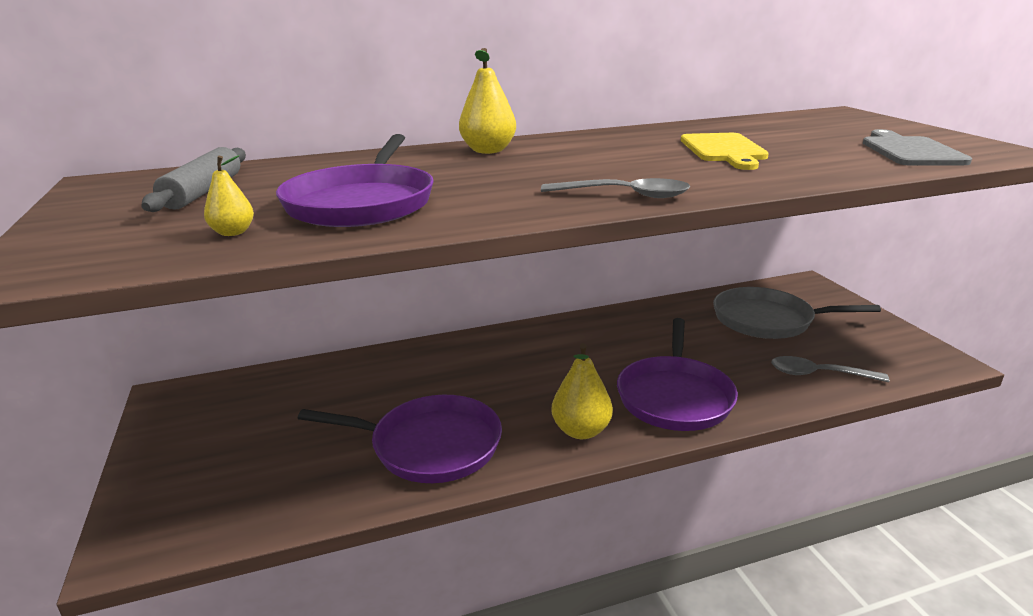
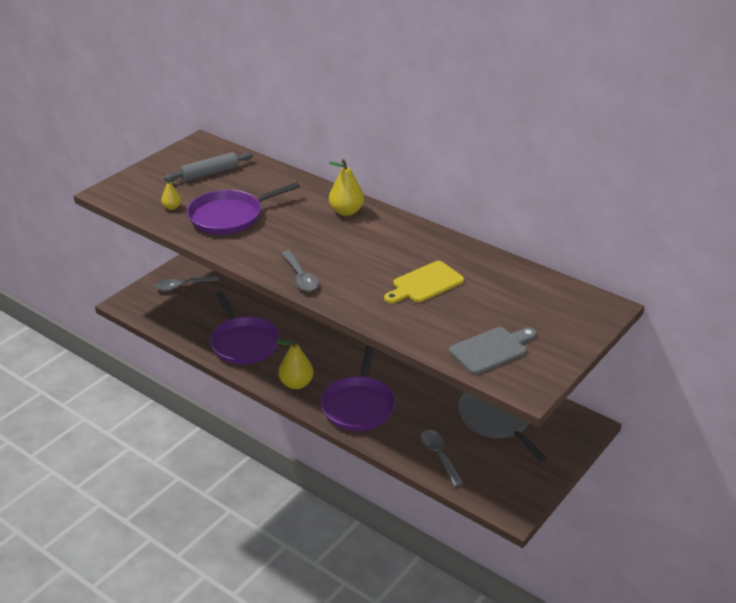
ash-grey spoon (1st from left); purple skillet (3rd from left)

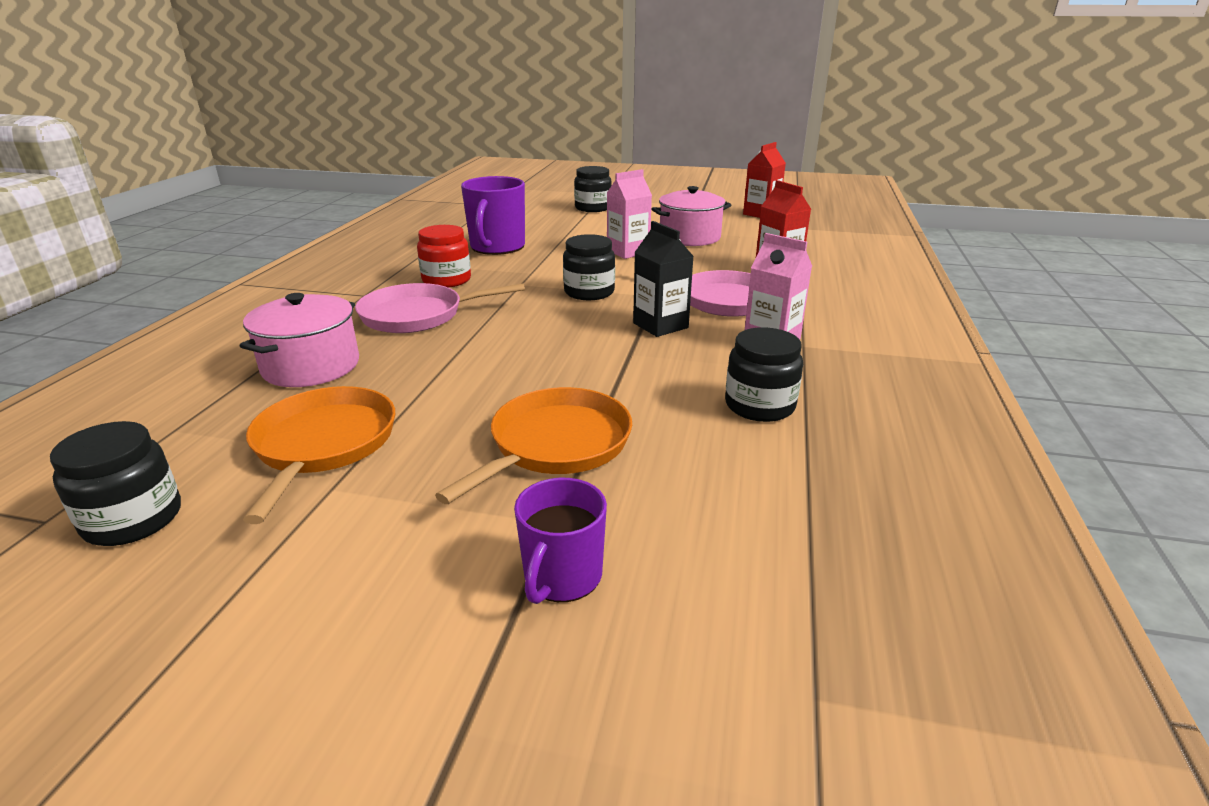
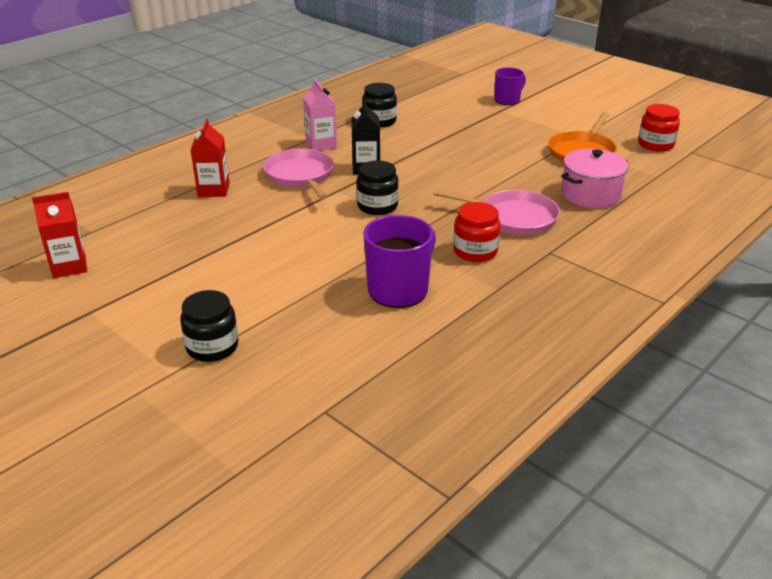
scarlet jar (2nd from left); orange skillet (2nd from left in the first image); rose-pink juice carton (1st from left in the first image); rose-pink cooking pot (2nd from left in the first image)

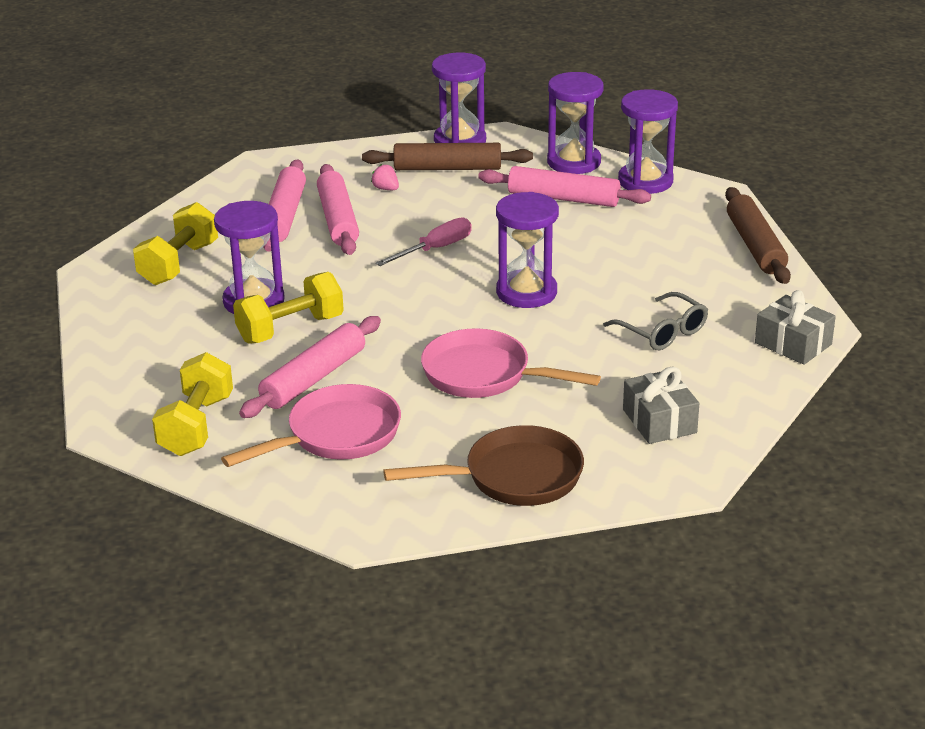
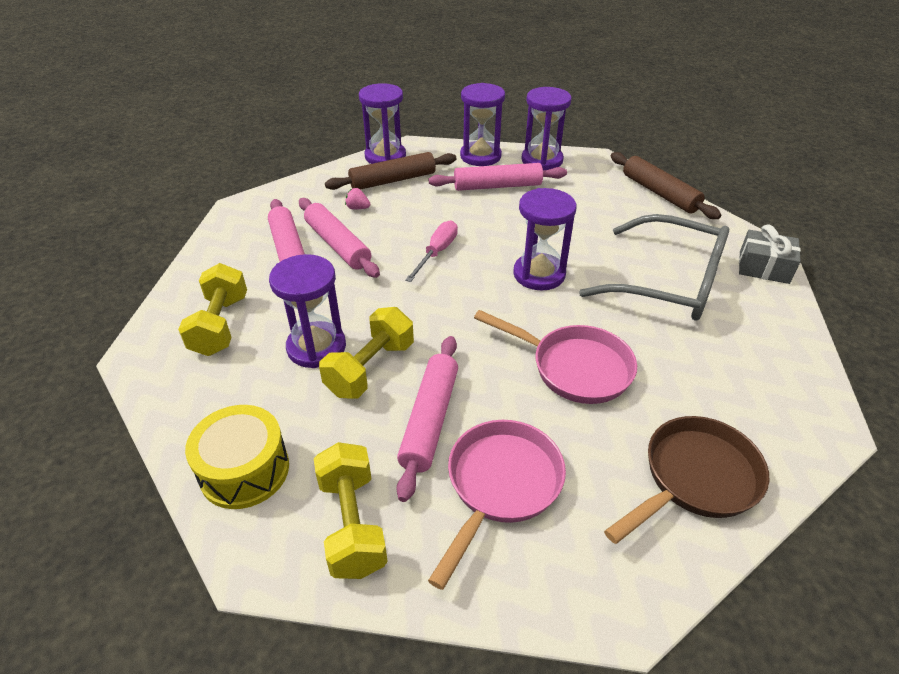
golden snare drum; rose-pink skillet (2nd from left); ash-grey spectacles; ash-grey wrapped gift (1st from left in the first image)

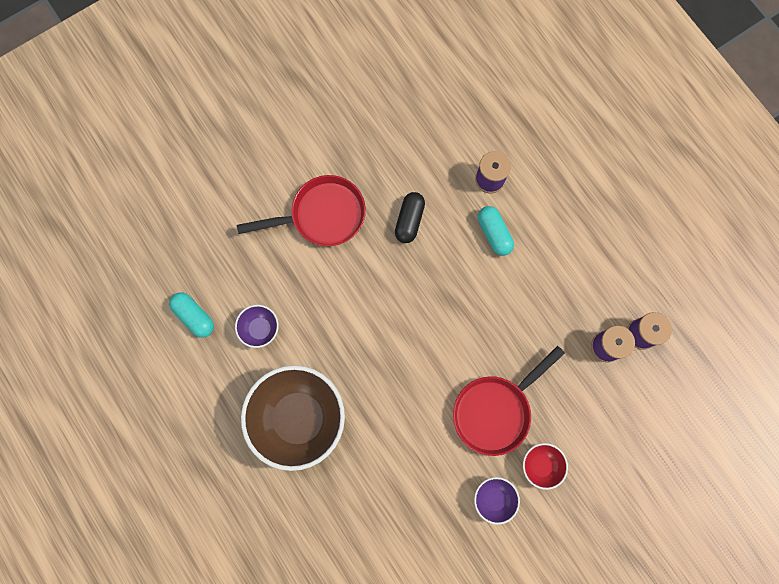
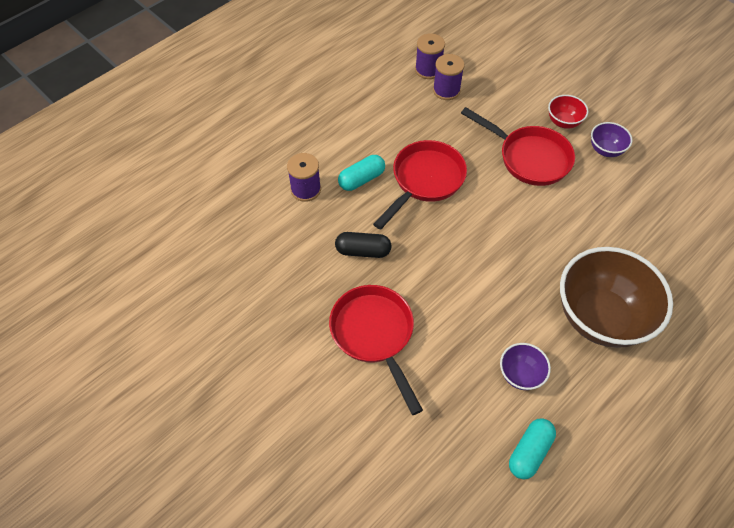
scarlet skillet (2nd from left)

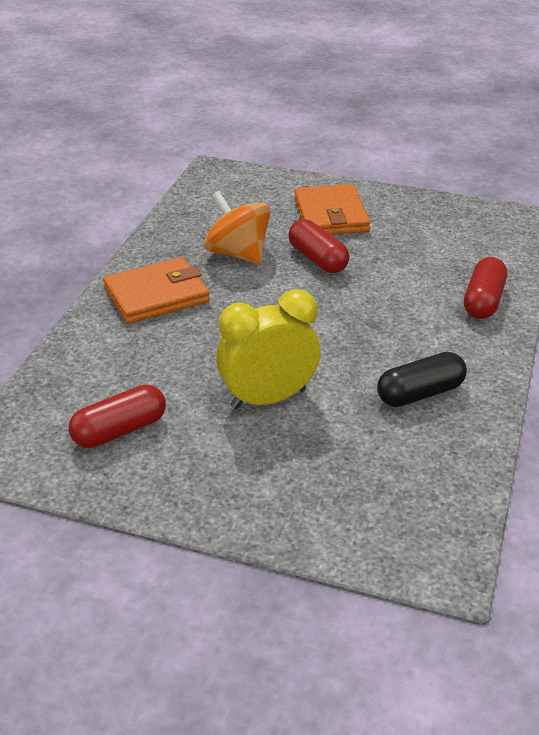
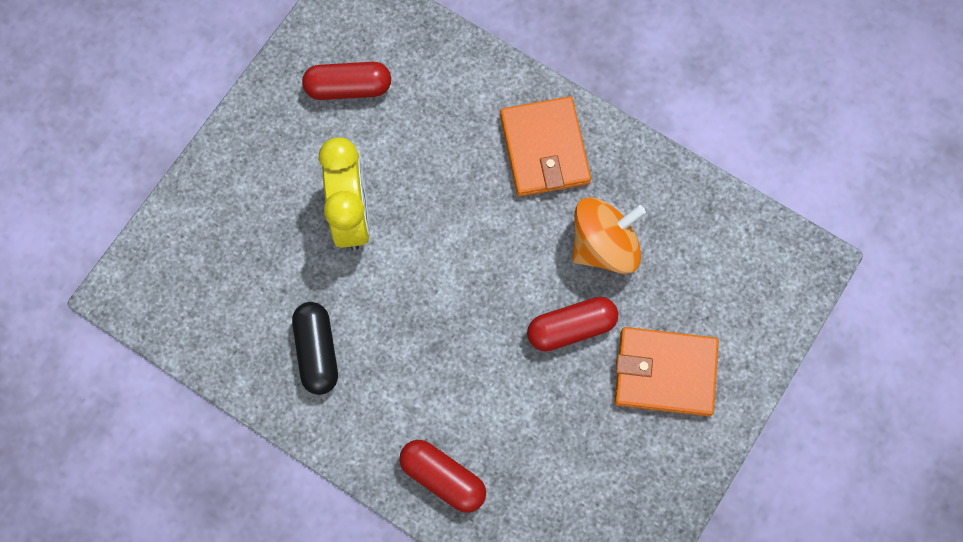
scarlet pill (1st from left)

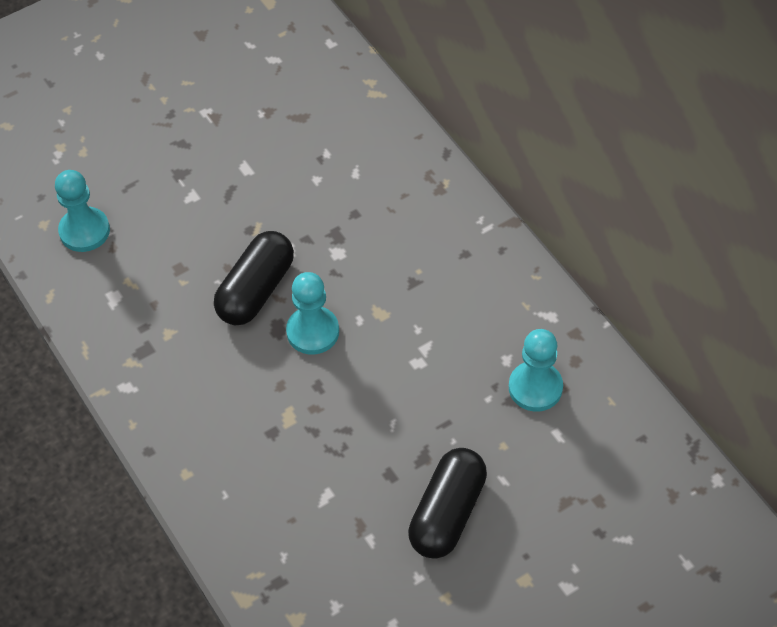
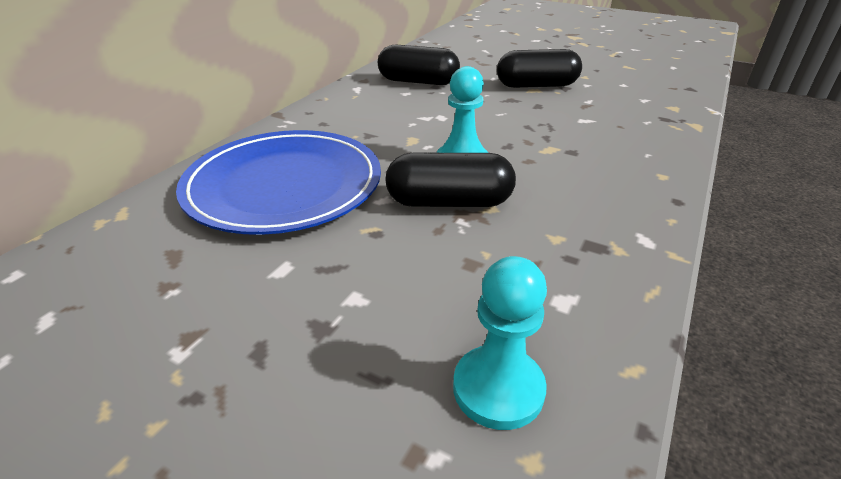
cobalt flat dish; ebony pill (1st from left)

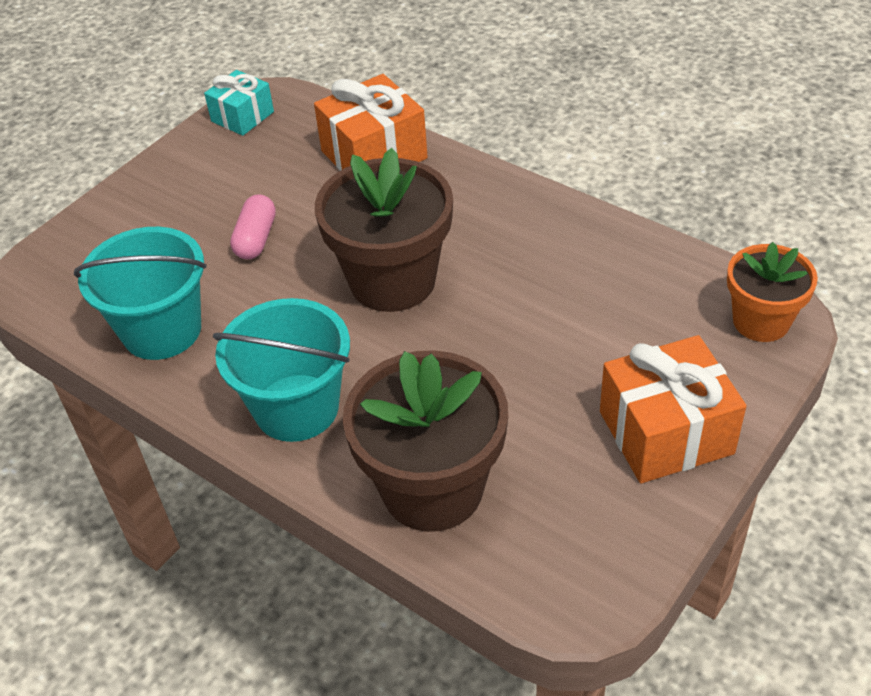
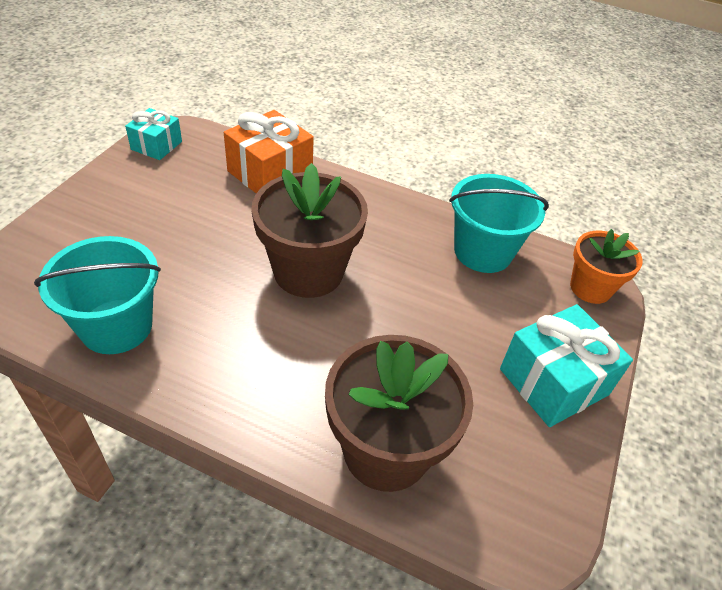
turquoise pail (2nd from left); turquoise wrapped gift (2nd from left); rose-pink pill

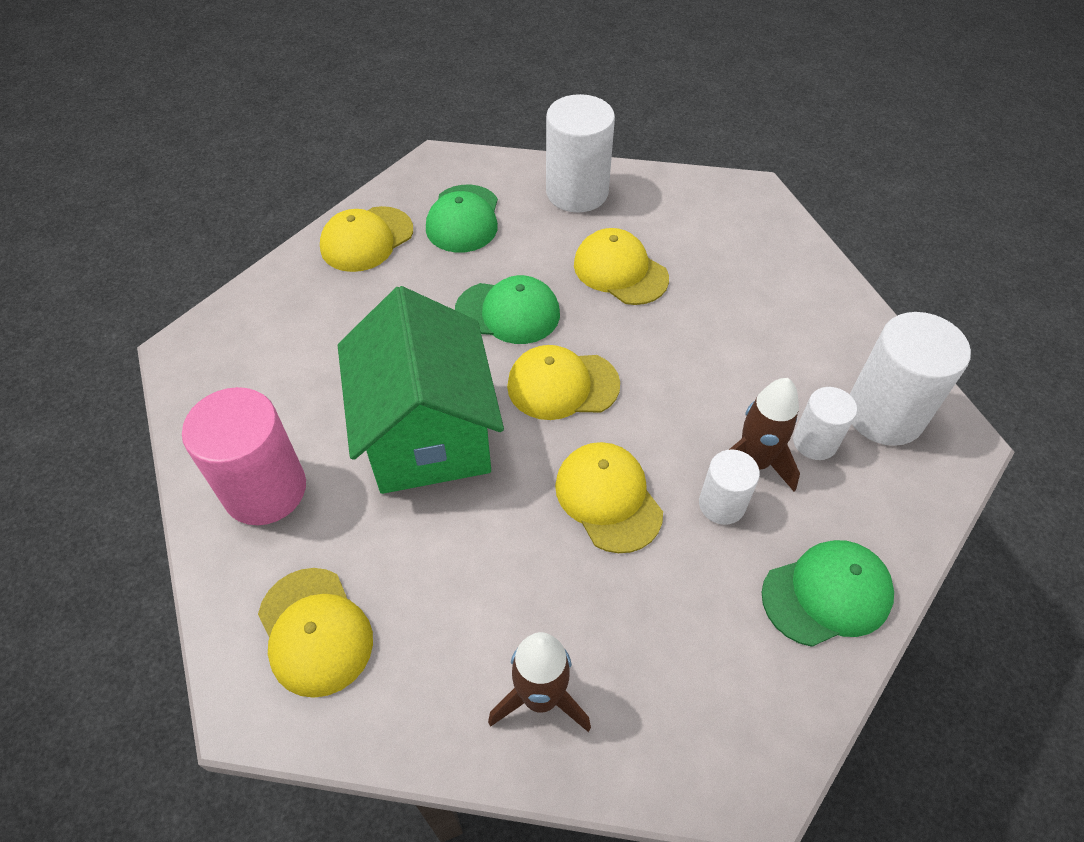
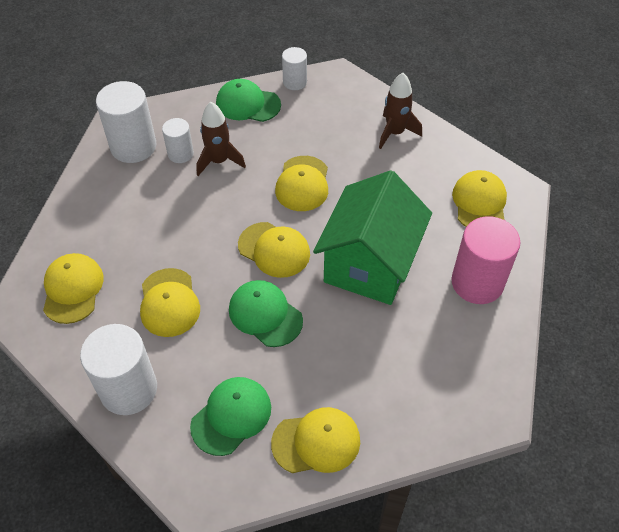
golden peaked cap (1st from left); pure white cylinder shape (4th from left)

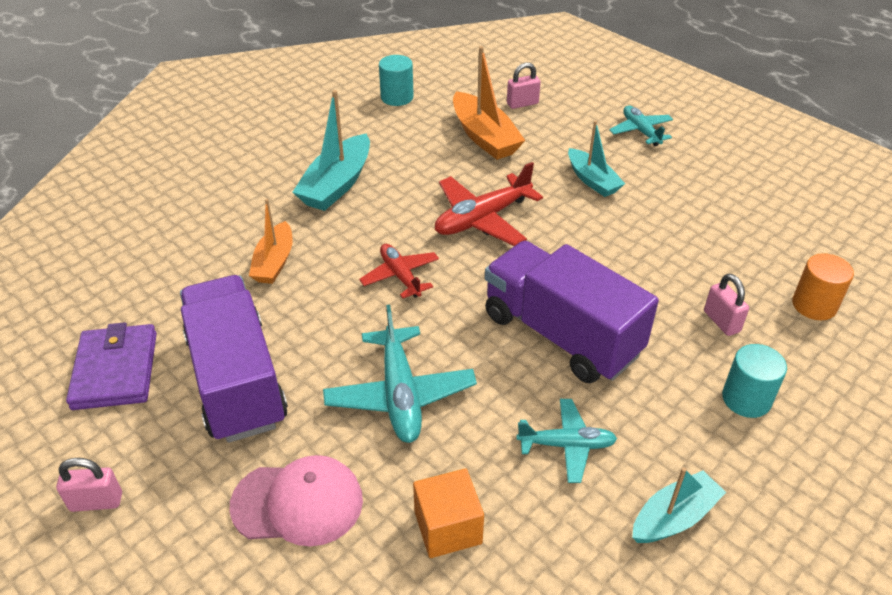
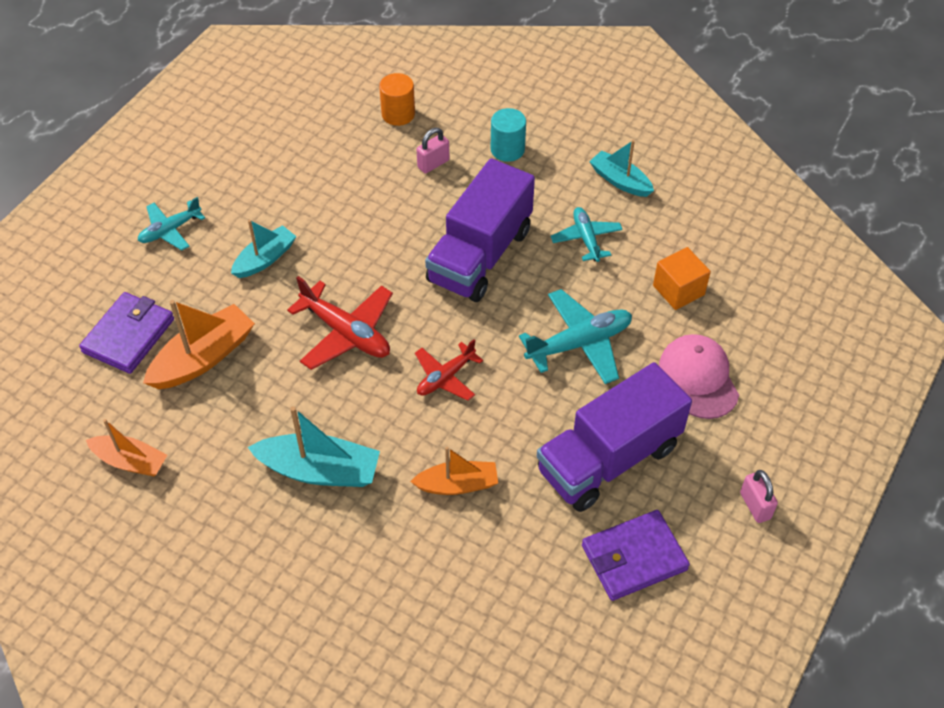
purple wallet (1st from left); orange toy boat (1st from left)

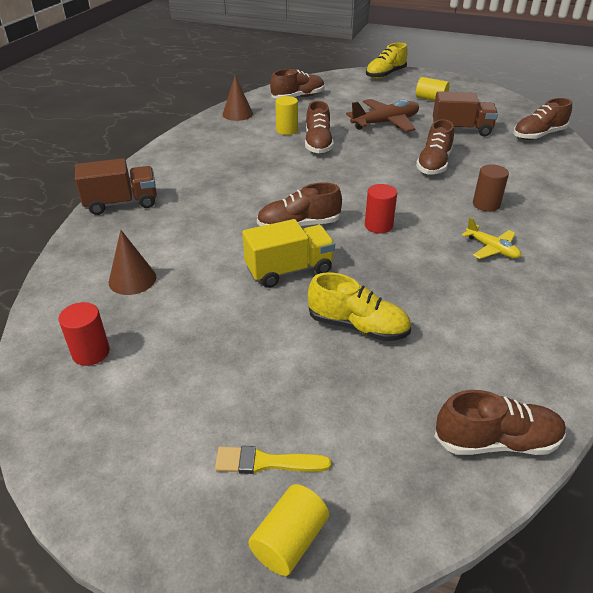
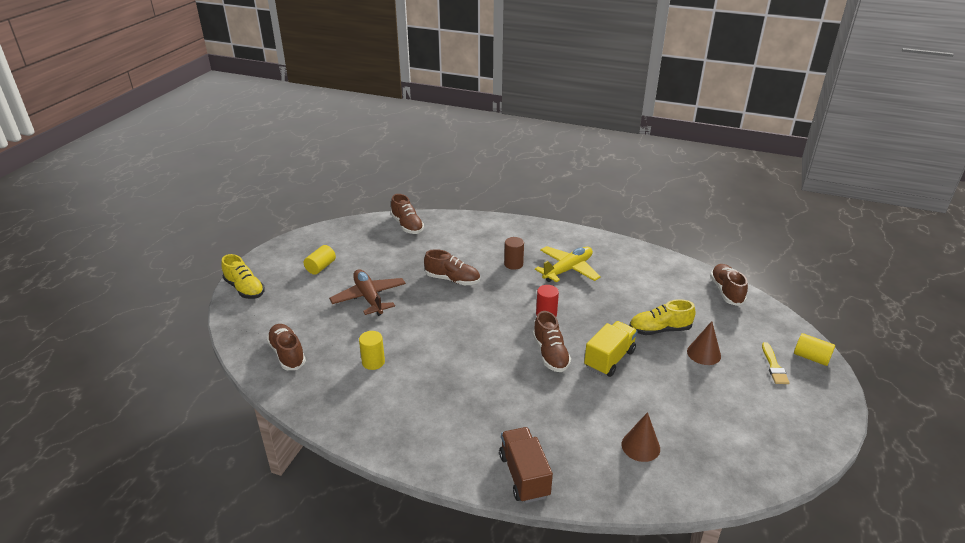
golden aeroplane; golden toy truck; golden sneaker (2nd from left); dark brown cone (2nd from left); scarlet cylinder shape (1st from left in the first image); dark brown sneaker (3rd from left in the first image); dark brown toy truck (2nd from left in the first image)

